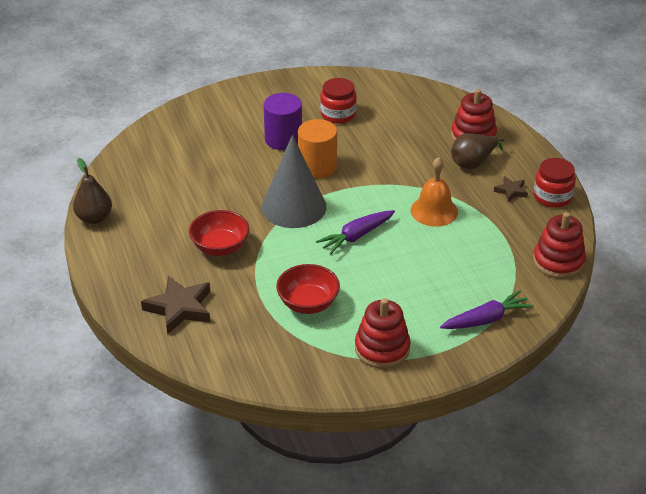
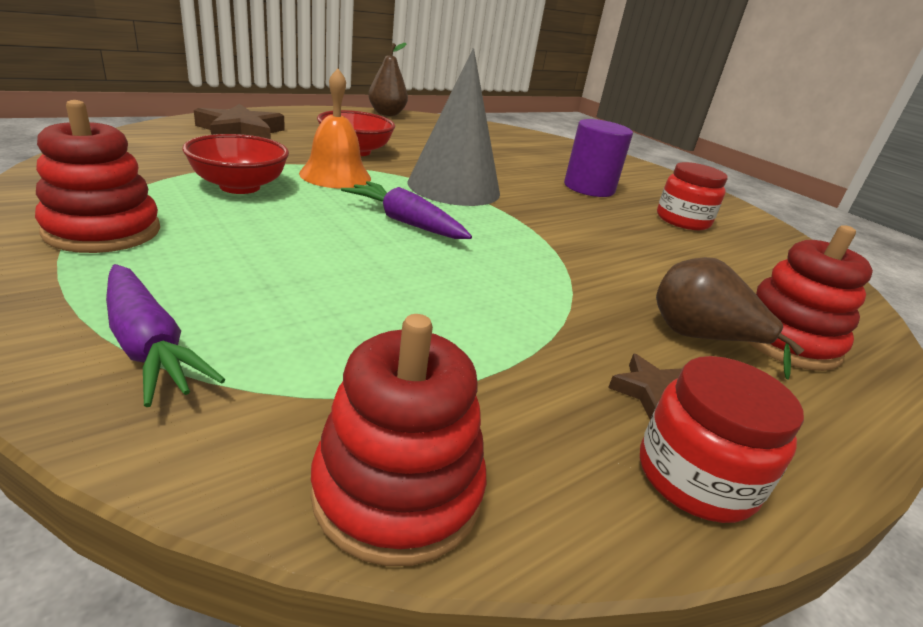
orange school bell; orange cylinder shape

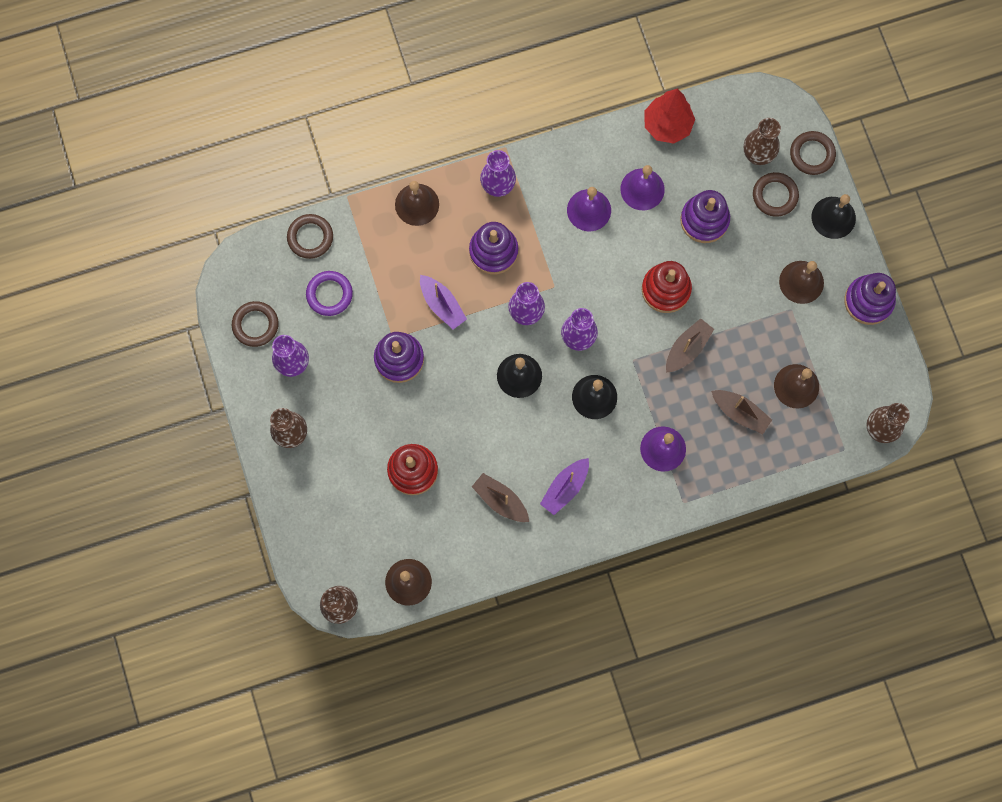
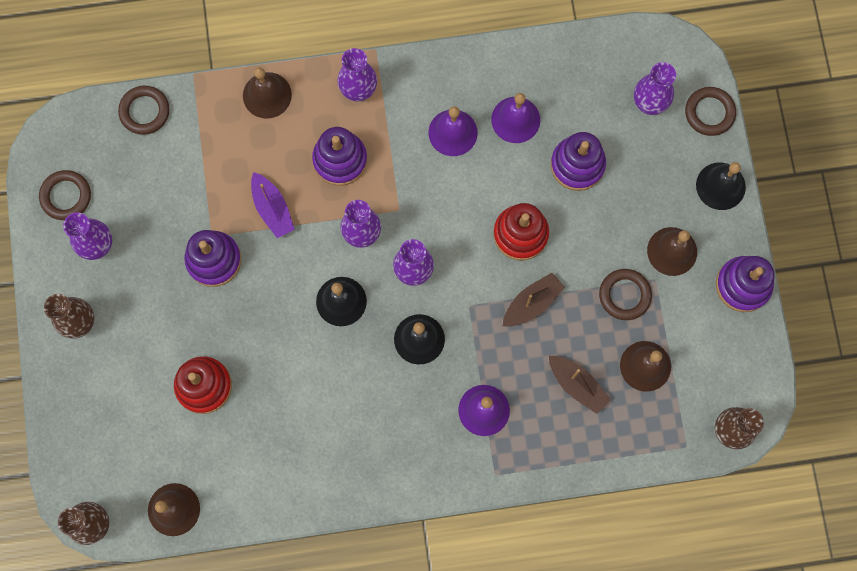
dark brown torus (3rd from left); purple flower vase (5th from left); purple torus; dark brown toy boat (1st from left in the first image); purple toy boat (2nd from left in the first image); scarlet tree

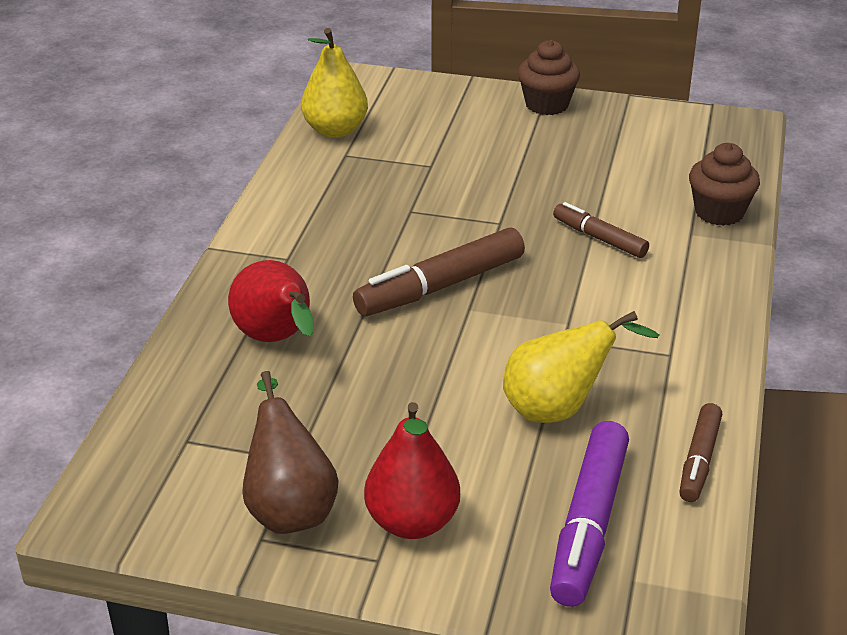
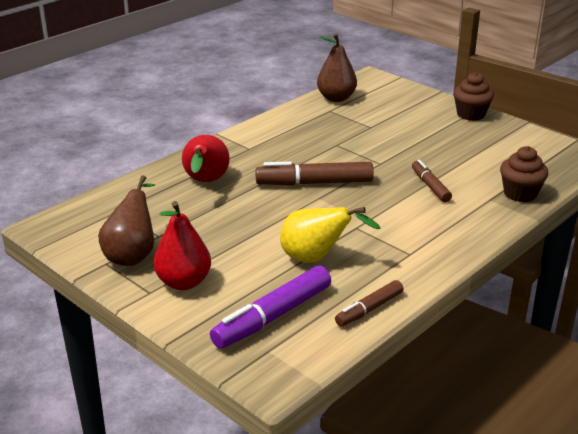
dark brown toy pear (2nd from left)

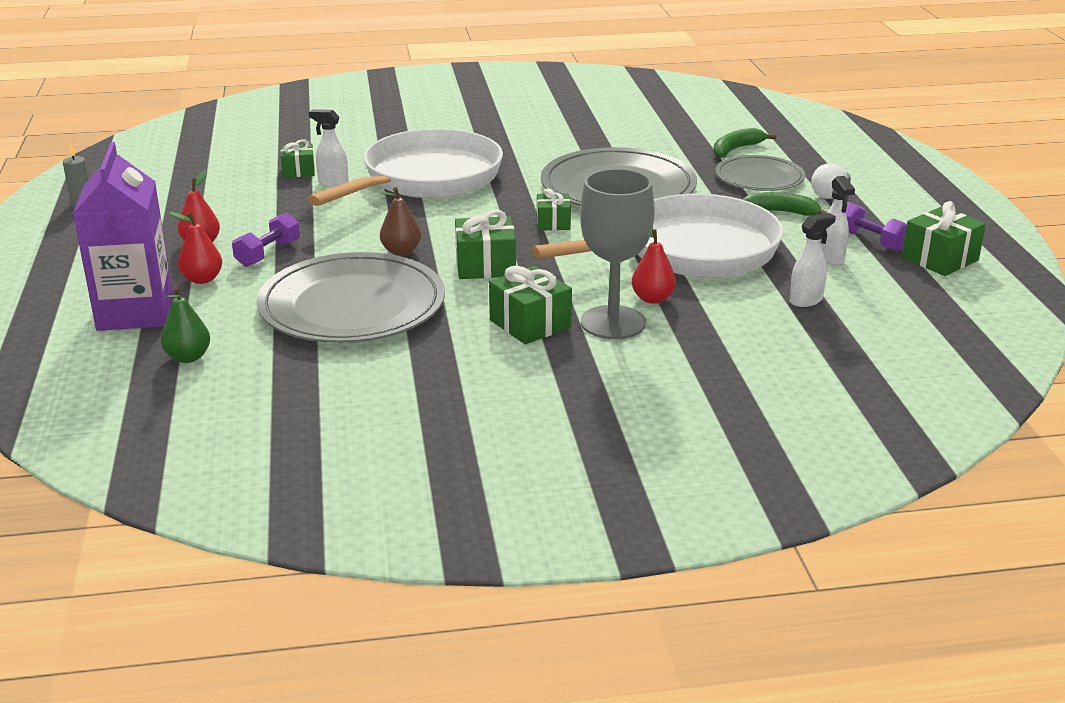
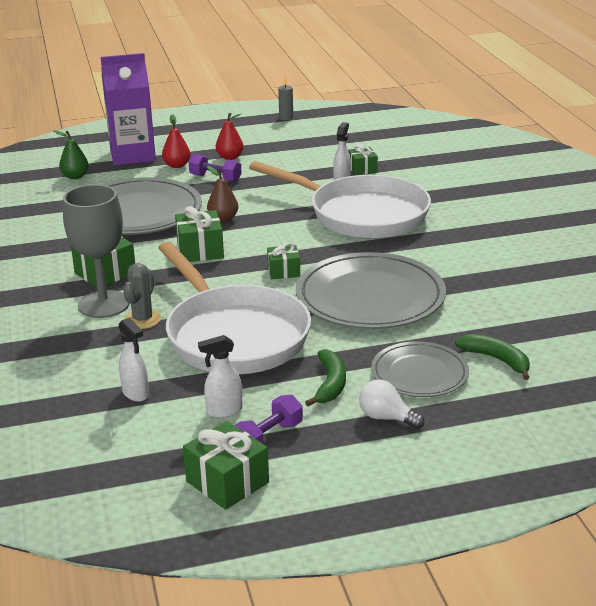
ash-grey prickly plant

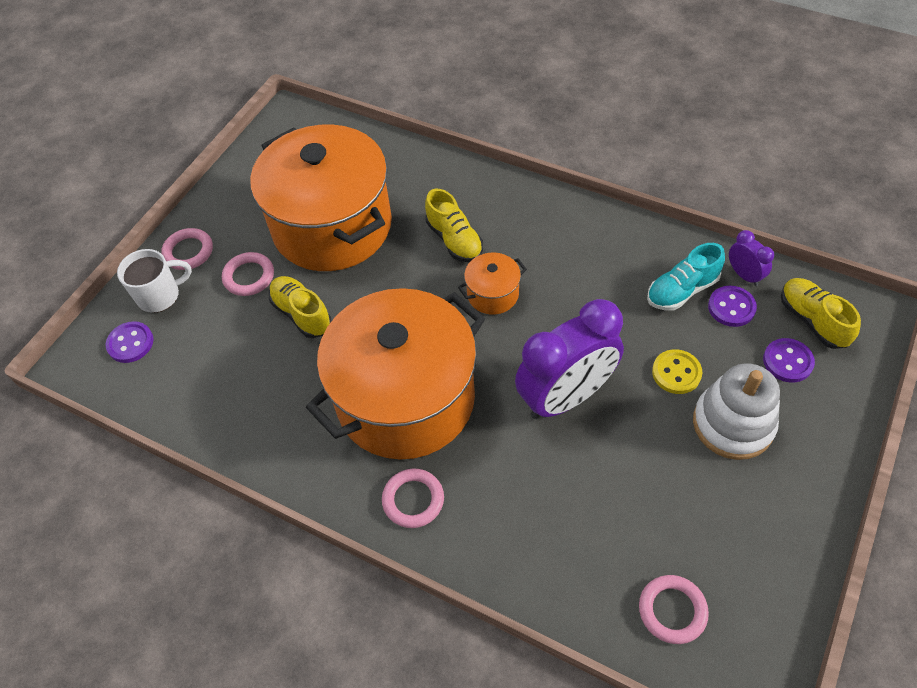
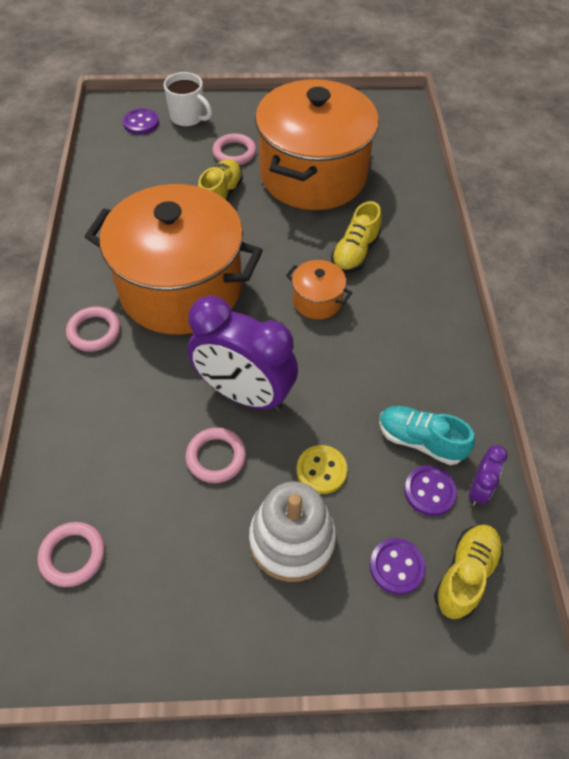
rose-pink torus (3rd from left)

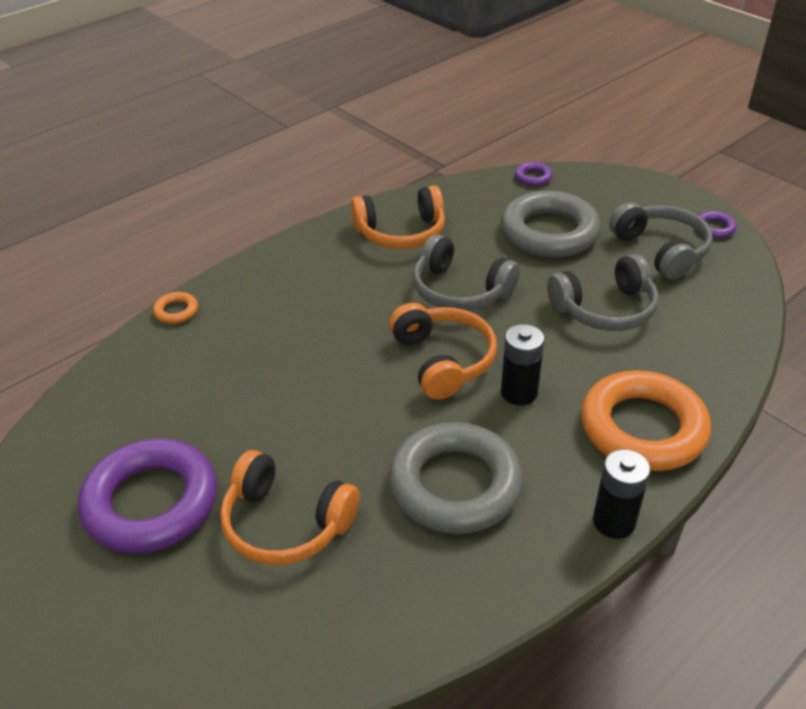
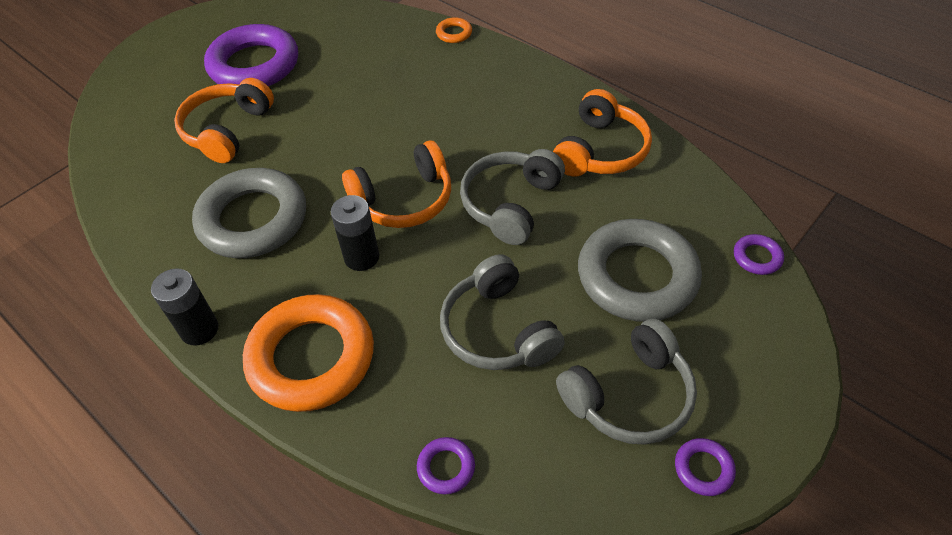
purple torus (2nd from left); orange headset (3rd from left)

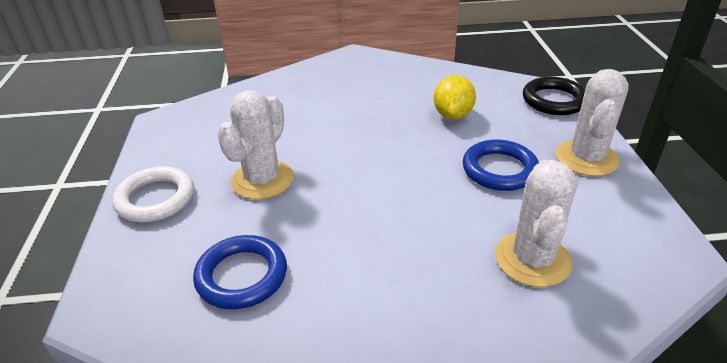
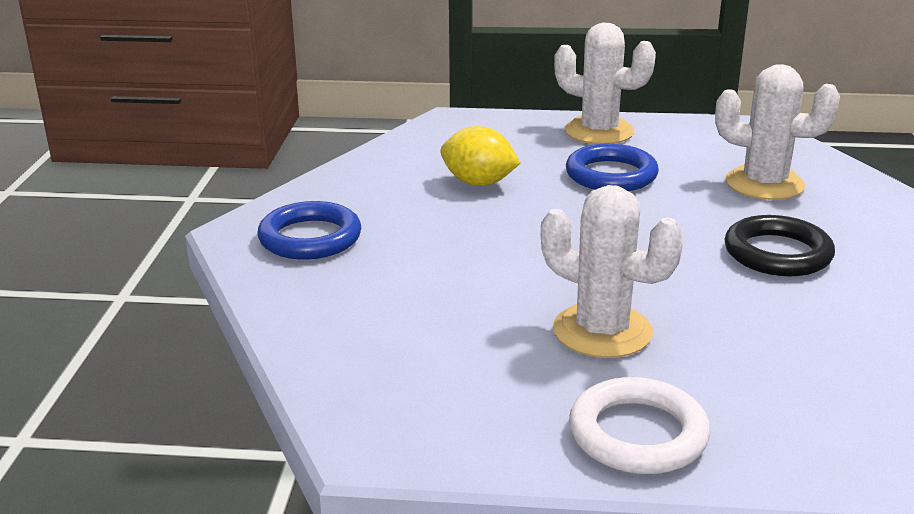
cobalt torus (1st from left); ebony torus

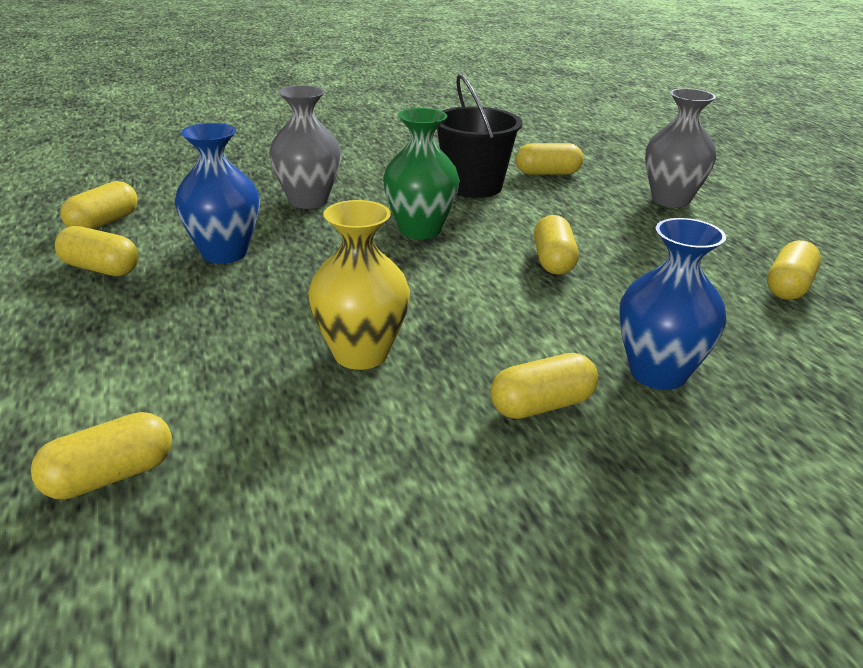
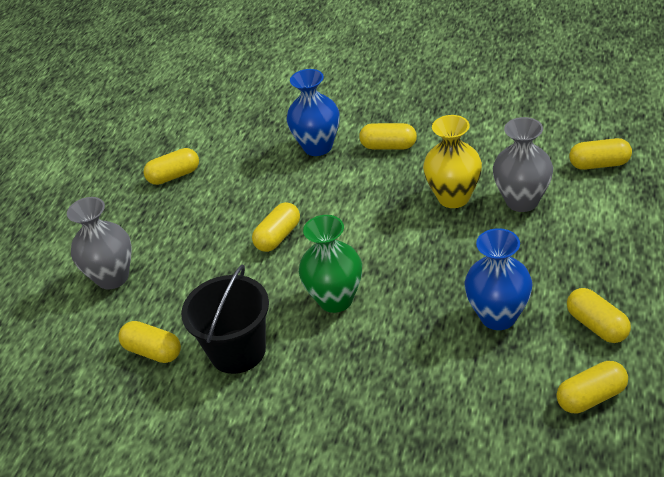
ash-grey flower vase (2nd from left)

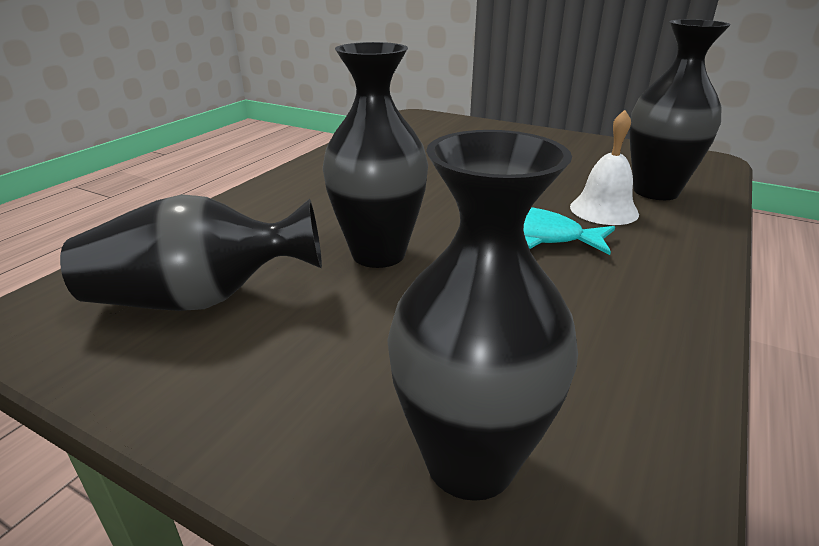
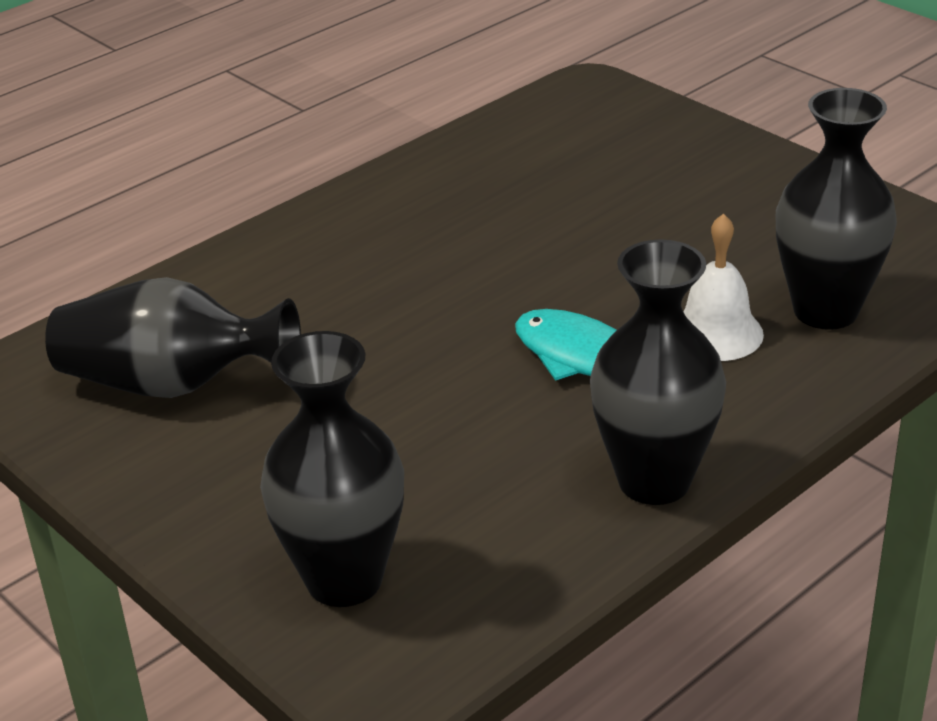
ebony flower vase (3rd from left)

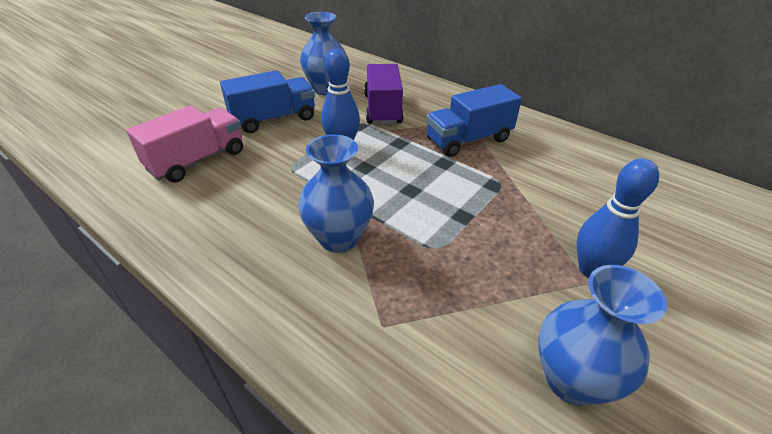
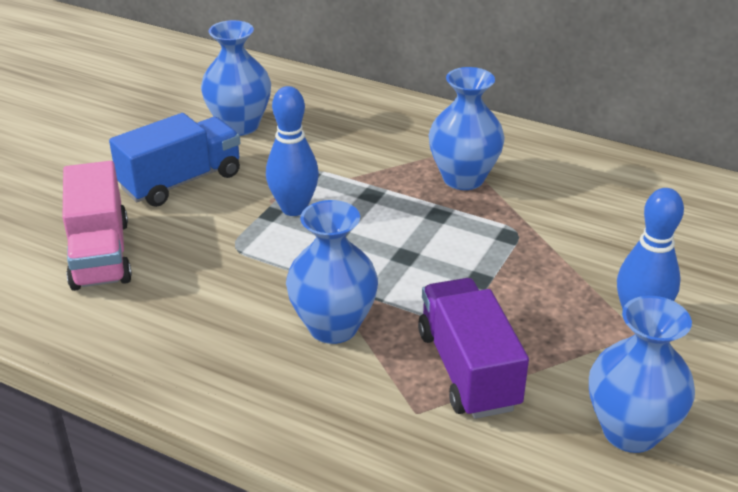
rose-pink toy truck; purple toy truck; cobalt flower vase (3rd from left)

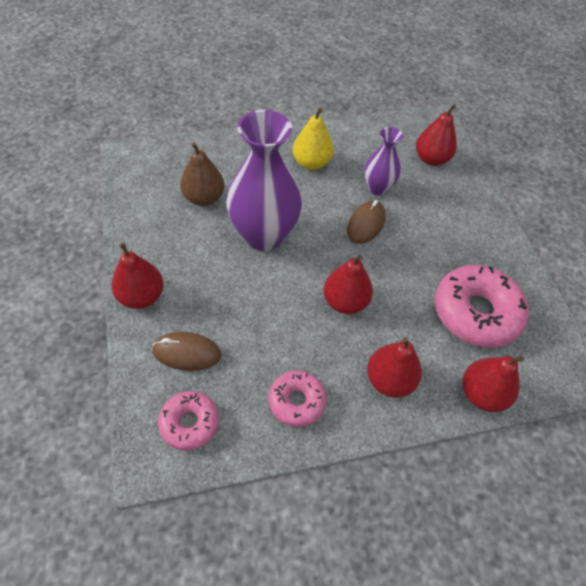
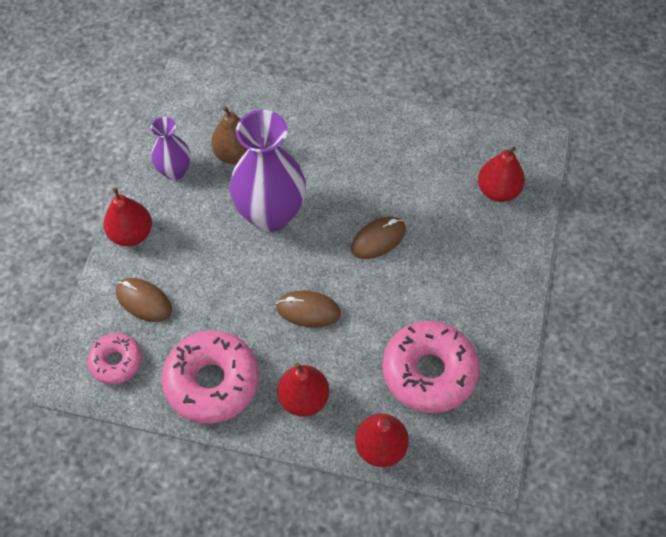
purple flower vase (1st from left); rose-pink glazed donut (2nd from left); dark brown PC mouse (2nd from left); golden toy pear

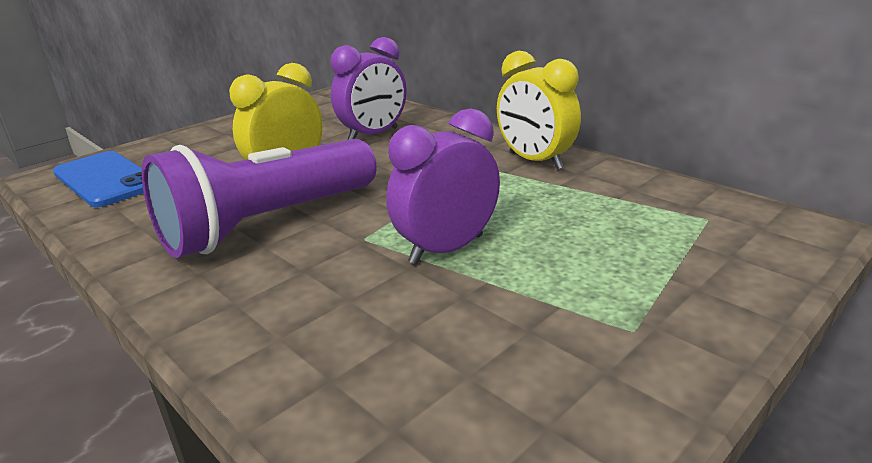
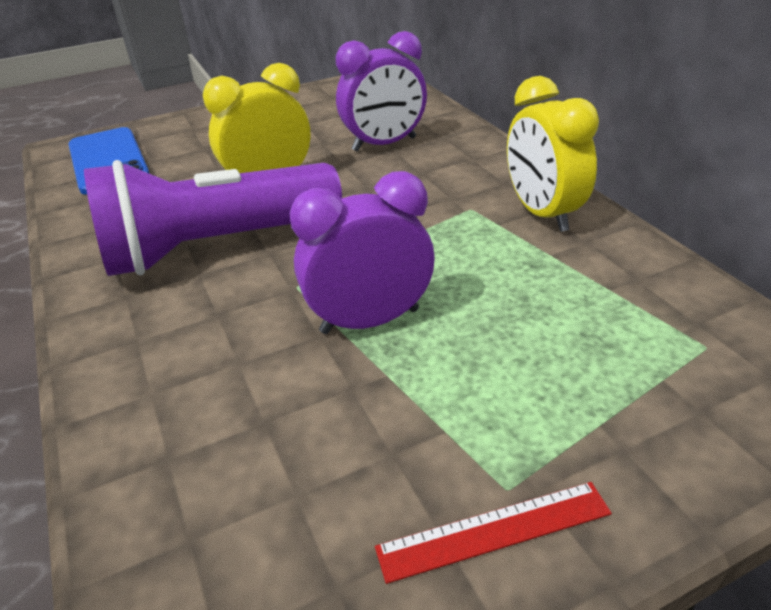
scarlet measuring stick

